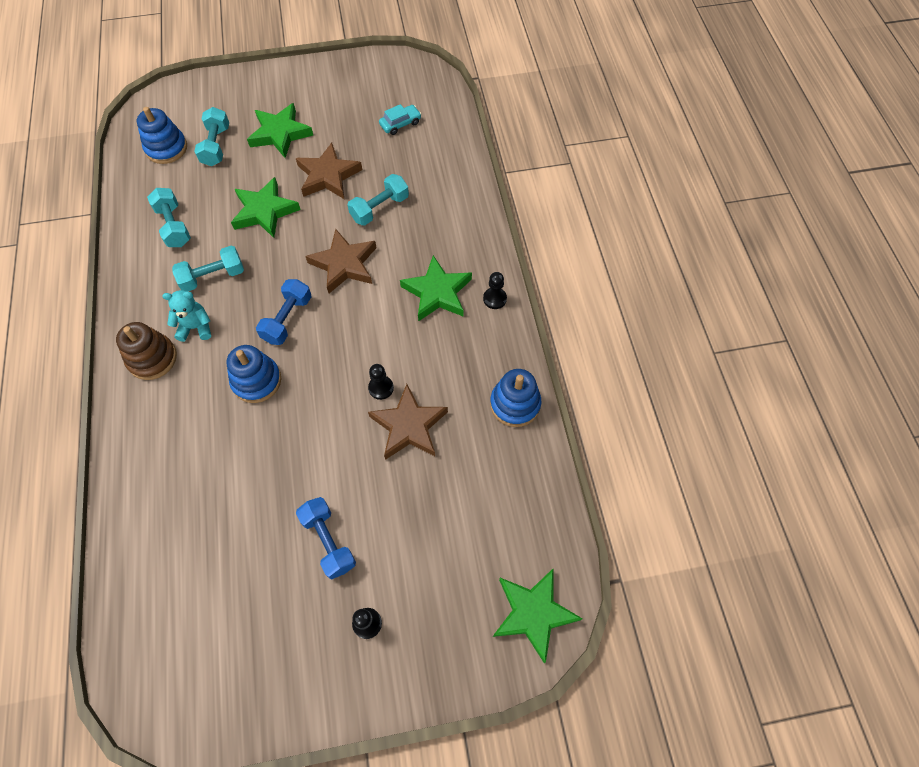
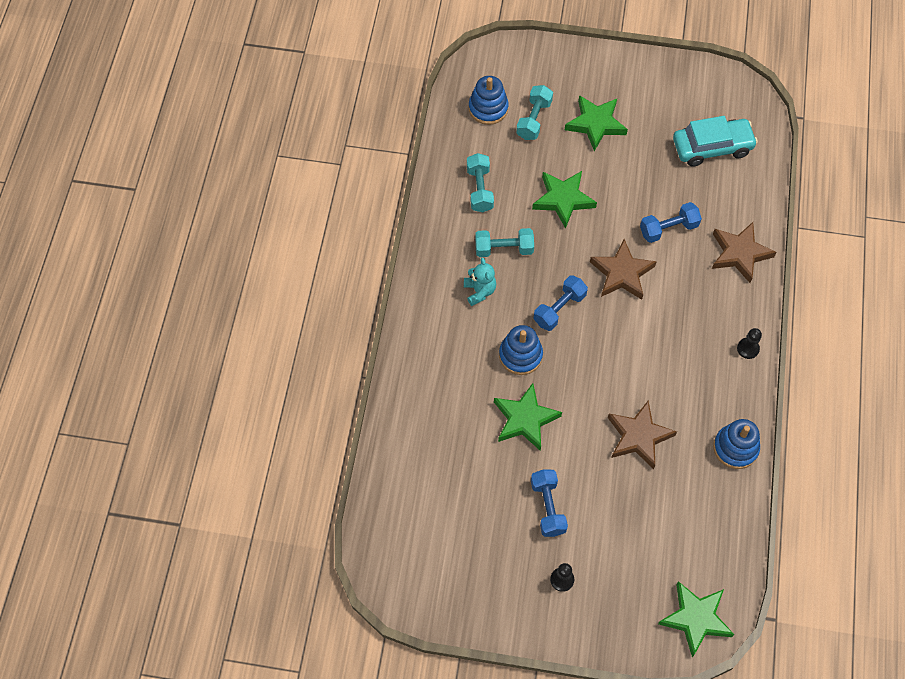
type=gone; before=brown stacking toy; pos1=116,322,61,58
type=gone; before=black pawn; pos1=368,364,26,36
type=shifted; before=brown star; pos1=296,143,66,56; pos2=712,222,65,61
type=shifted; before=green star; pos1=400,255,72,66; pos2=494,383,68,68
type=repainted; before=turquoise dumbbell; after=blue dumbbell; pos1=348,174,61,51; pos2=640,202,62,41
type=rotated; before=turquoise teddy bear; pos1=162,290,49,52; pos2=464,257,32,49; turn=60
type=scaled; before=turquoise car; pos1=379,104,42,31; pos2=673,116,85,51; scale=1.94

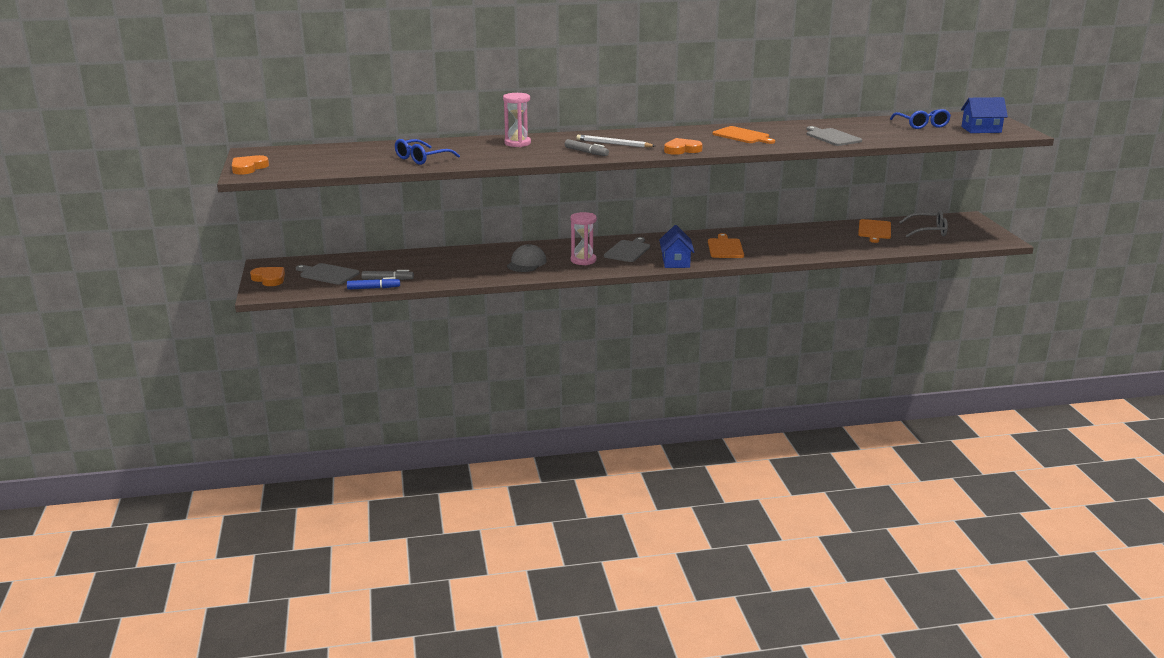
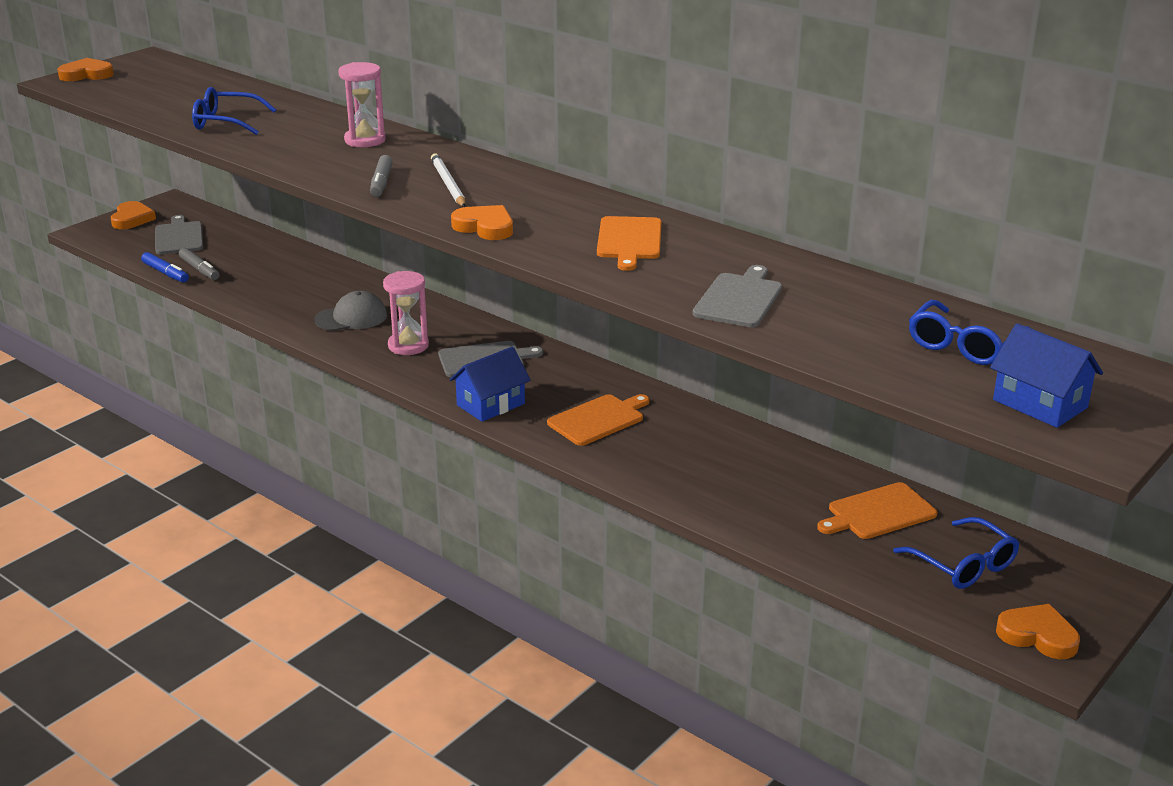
type=new; after=orange heart; pos2=996,604,84,55
type=repainted; before=grey glasses; after=blue glasses; pos1=899,211,49,26; pos2=893,517,126,72

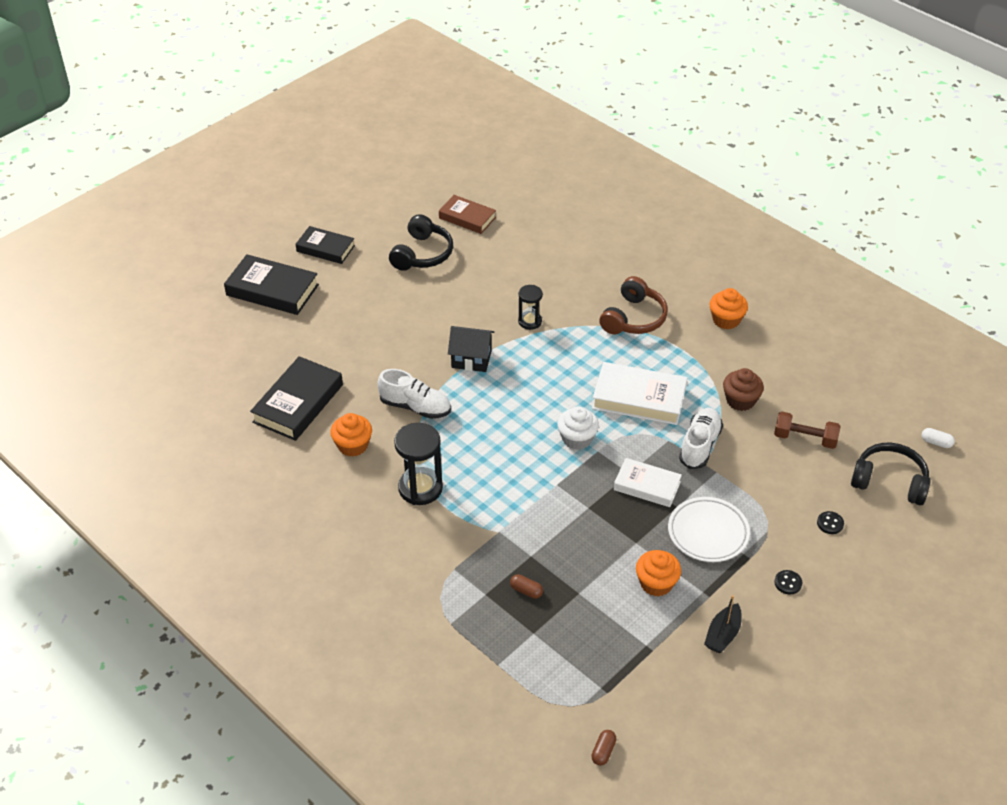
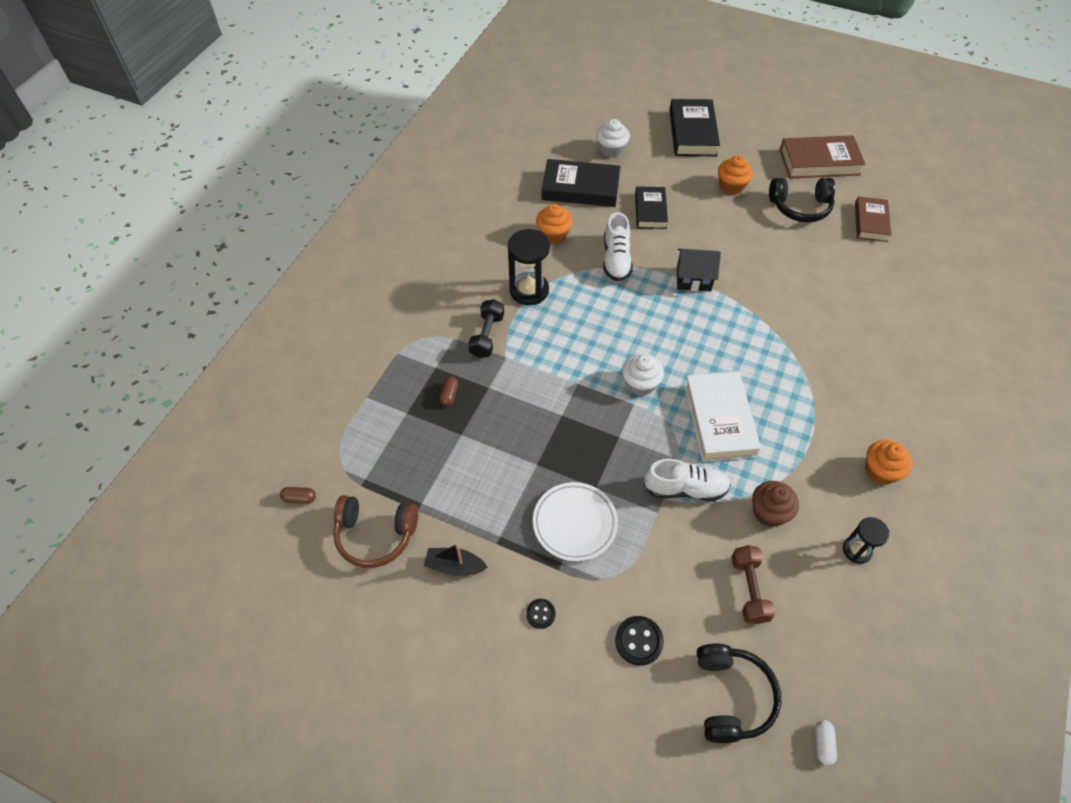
type=gone; before=white book; pos1=614,458,68,49
type=new; after=black dumbbell; pos2=468,299,36,59
type=new; after=white cupcake; pos2=596,119,34,39
type=new; after=brown book; pos2=780,135,86,44
type=shifted; before=black book; pos1=296,226,59,38; pos2=635,186,33,43
type=shifted; before=black hourglass; pos1=518,285,25,45; pos2=843,517,47,47
type=shifted; before=brown headphones; pos1=599,276,69,58; pos2=333,495,85,73
type=shifted; before=orange cupcake; pos1=636,550,45,47; pos2=718,155,35,39
type=rotated; before=black house; pos1=448,326,46,46; pos2=677,249,44,43; turn=-75
type=scaled; before=black button; pos1=817,511,27,23; pos2=615,616,49,50; scale=1.59

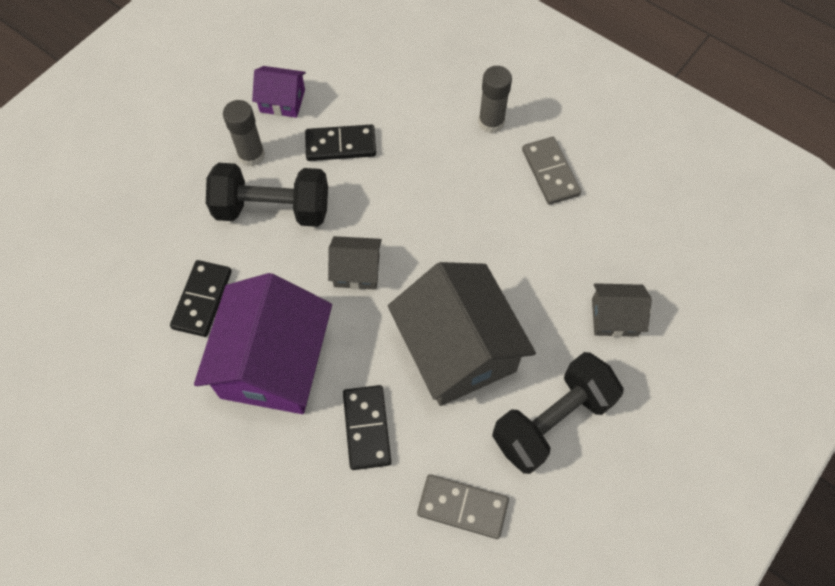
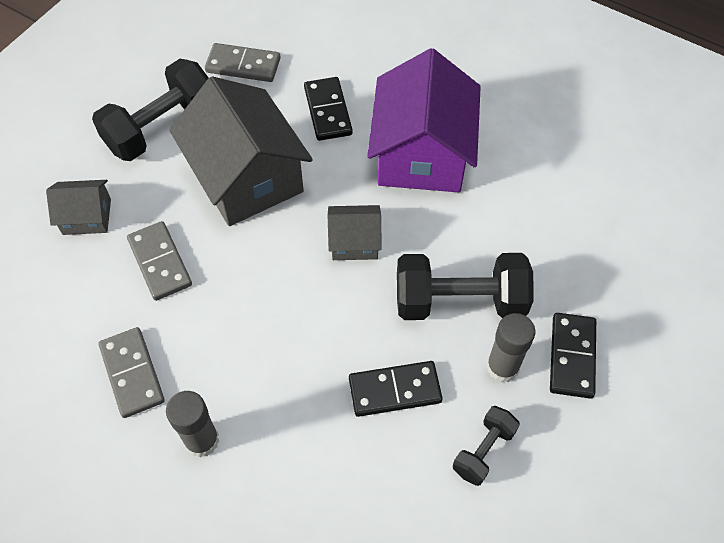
type=new; after=grey domino; pos2=127,221,65,80
type=shifted; before=black domino; pos1=170,260,62,77; pos2=550,313,46,86
type=swapped; before=purple house; after=black dumbbell; pos1=252,66,54,52; pos2=453,406,67,80

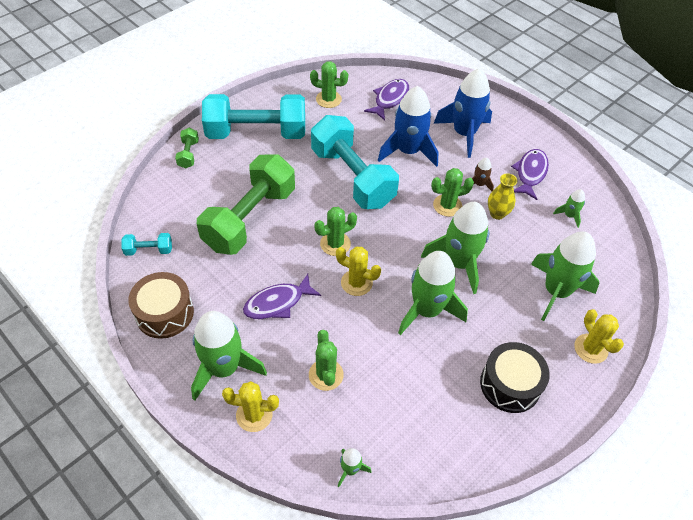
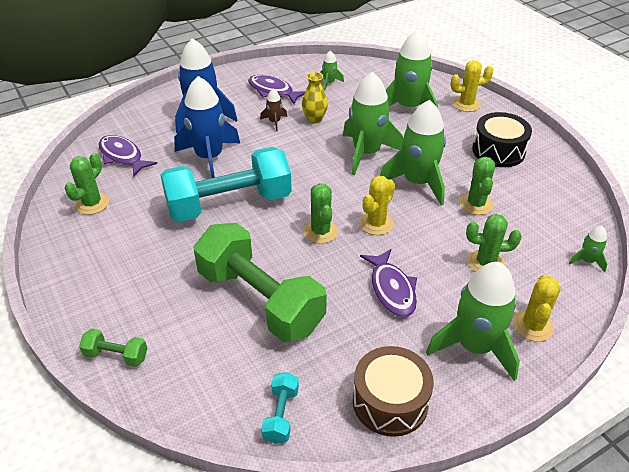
type=gone; before=turquoise dumbbell; pos1=202,94,103,45
type=shifted; before=green cactus; pos1=431,168,43,49; pos2=460,157,35,58

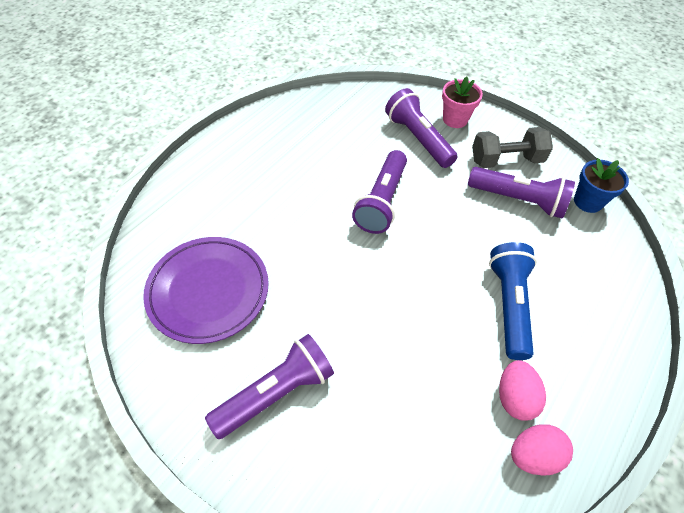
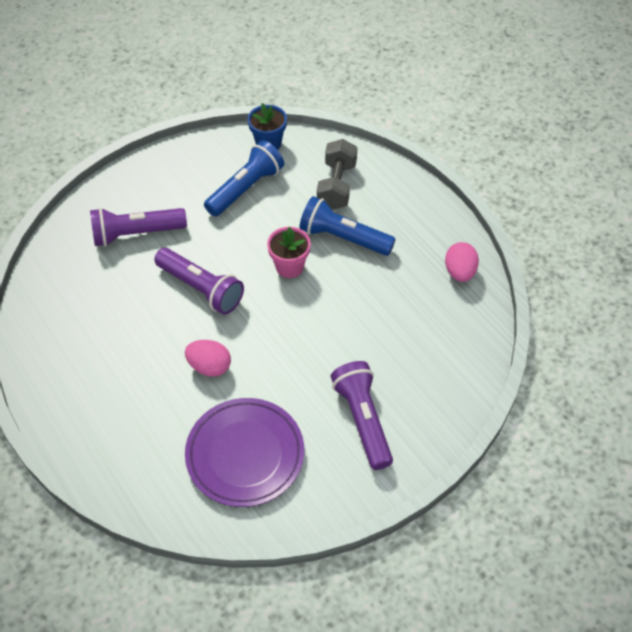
type=shifted; before=pink flower pot; pos1=442,77,41,51; pos2=267,227,44,51
type=shifted; before=grey dumbbell; pos1=472,127,81,41; pos2=317,139,40,71
type=shifted; before=pink egg; pos1=499,360,47,61; pos2=185,340,46,37
type=repainted; before=purple flashlight; after=blue flashlight; pos1=468,167,107,51; pos2=204,140,80,77

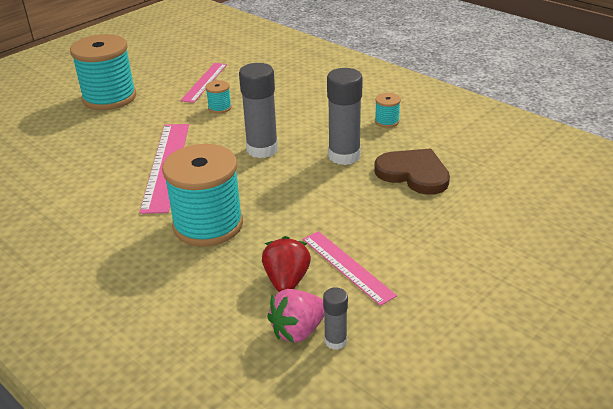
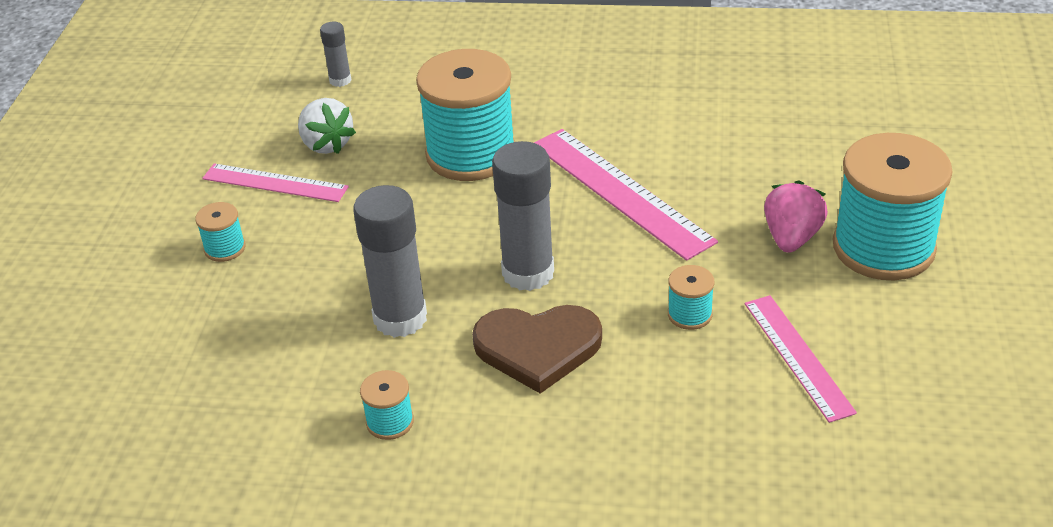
type=new; after=turquoise spool; pos2=195,202,50,60
type=shifted; before=pink strawberry; pos1=267,289,57,54; pos2=764,180,64,73
type=shifted; before=grey glue stick; pos1=323,287,25,63; pos2=320,22,31,65
type=shifted; before=brown heart; pos1=374,148,76,47; pos2=472,305,130,89
type=repainted; before=red strawberry; after=white strawberry; pos1=262,236,49,56; pos2=298,98,58,56

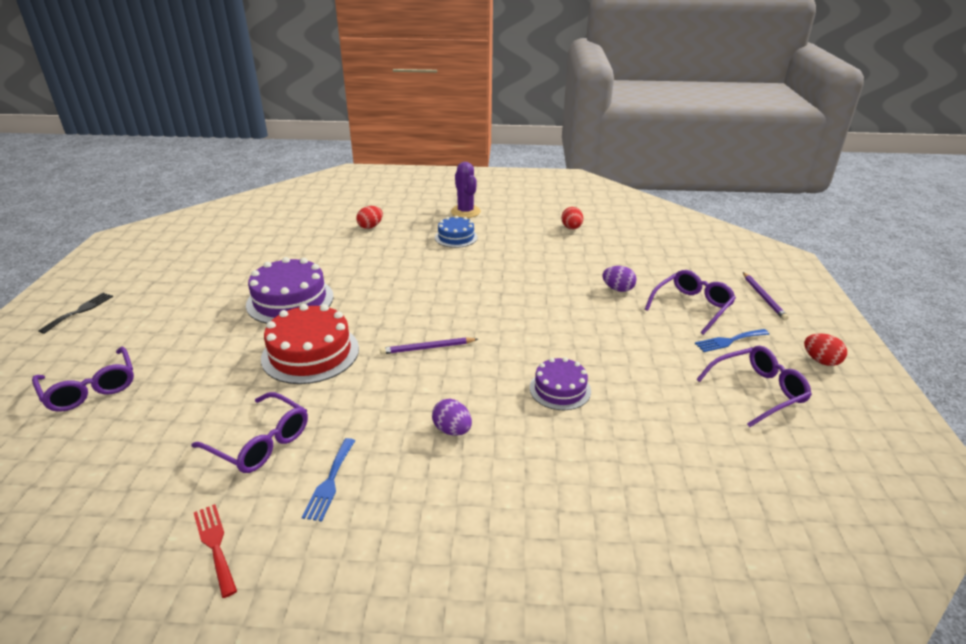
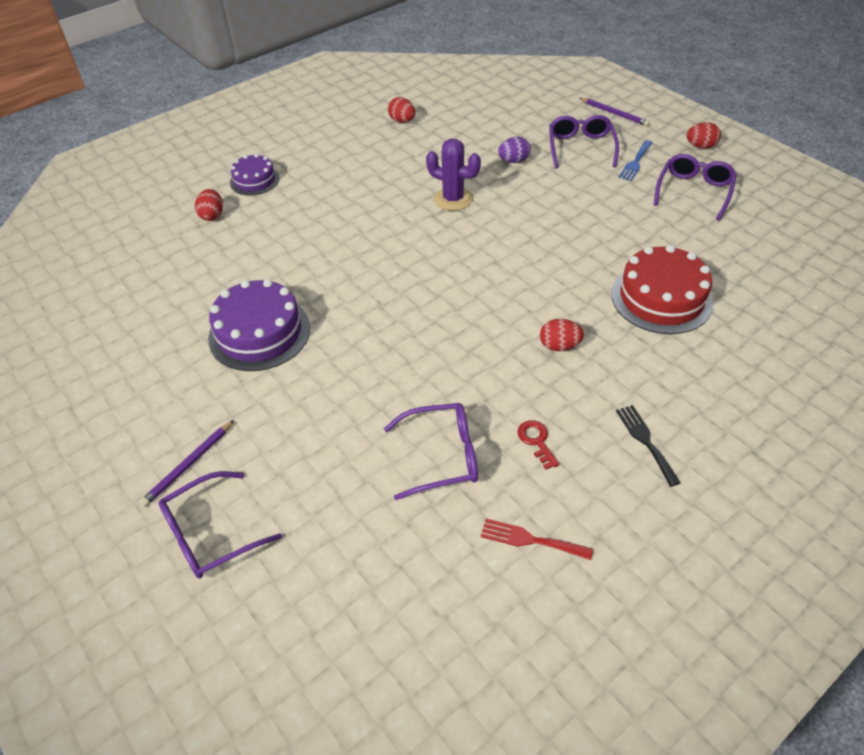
type=gone; before=blue cake; pos1=435,216,43,32
type=shifted; before=black fork; pos1=38,293,75,41; pos2=616,405,65,82
type=shifted; before=red cake; pos1=261,304,98,80; pos2=611,245,103,89
type=shifted; before=purple pencil; pos1=380,337,98,17; pos2=140,420,94,87
type=shifted; before=purple cactus; pos1=451,162,30,56; pos2=426,139,55,72
type=shifted; before=purple cake; pos1=530,357,61,53; pos2=230,154,50,42
type=swapped; before=blue fork; after=red key; pos1=302,438,53,84; pos2=517,420,42,50
type=repainted; before=purple egg; after=red egg; pos1=432,399,40,37; pos2=540,319,44,32
type=rotated; before=purple glasses; pos1=32,346,102,66; pos2=159,471,123,108; turn=135

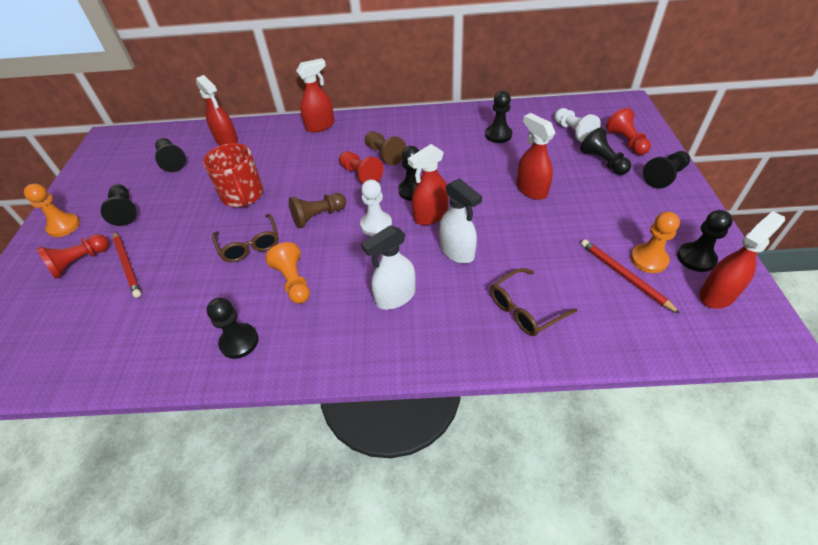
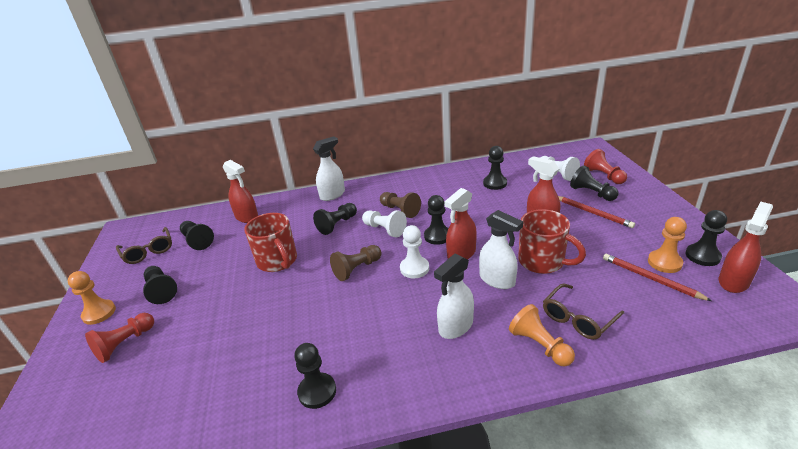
type=new; after=red mug; pos2=518,209,68,65
type=shifted; before=red pencil; pos1=113,231,28,67; pos2=558,196,77,32
type=shifted; before=brown glasses; pos1=212,214,67,48; pos2=116,227,56,37
type=shifted; before=orange pawn; pos1=265,242,45,62; pos2=509,304,66,63
type=shifted; before=black pawn; pos1=643,151,47,38; pos2=313,203,44,32
type=repainted; before=red spray bottle; after=white spray bottle; pos1=296,58,39,74; pos2=313,136,32,65
type=repainted; before=red pawn; after=white pawn; pos1=339,151,45,33; pos2=362,210,45,28

